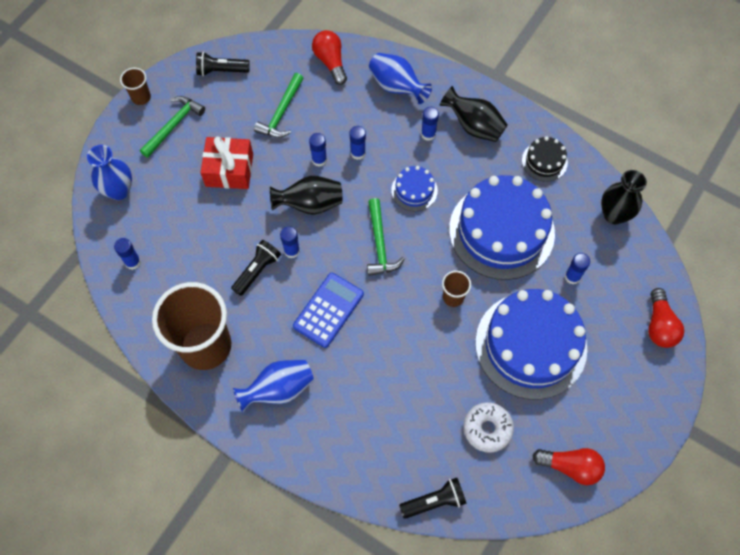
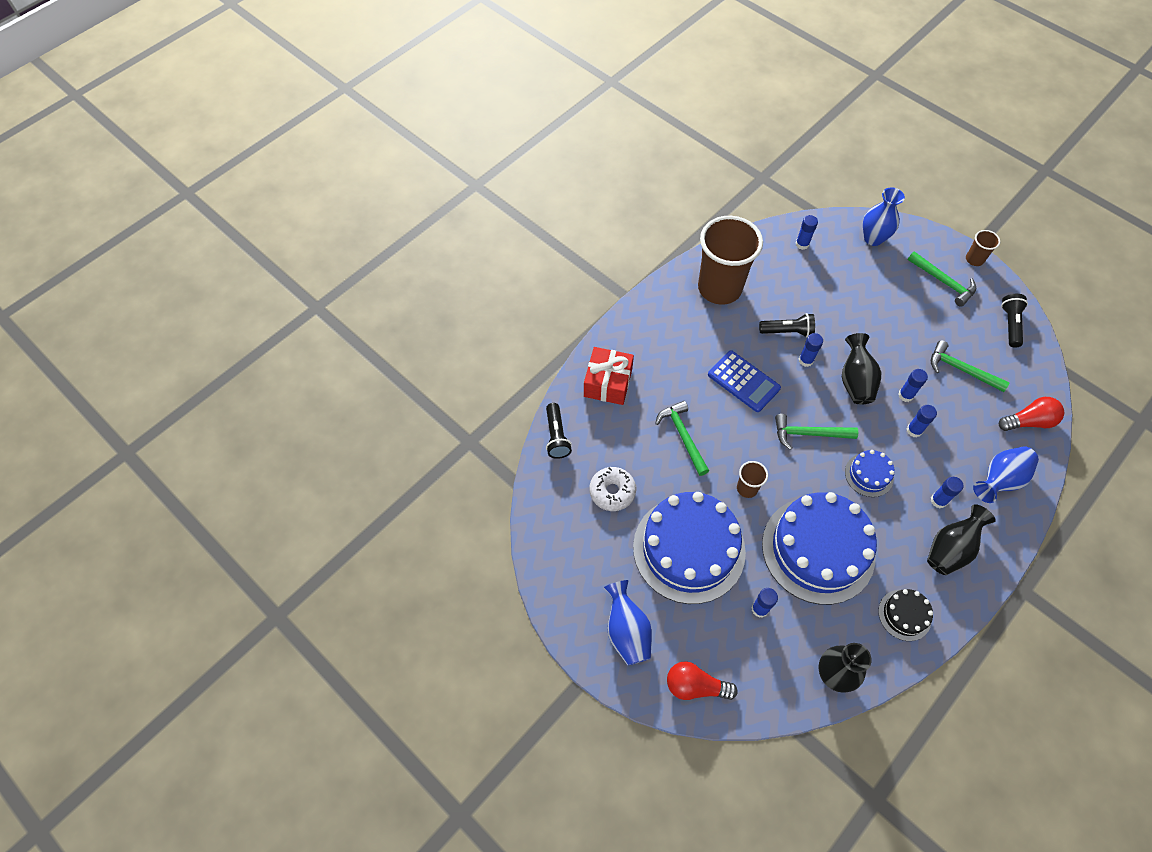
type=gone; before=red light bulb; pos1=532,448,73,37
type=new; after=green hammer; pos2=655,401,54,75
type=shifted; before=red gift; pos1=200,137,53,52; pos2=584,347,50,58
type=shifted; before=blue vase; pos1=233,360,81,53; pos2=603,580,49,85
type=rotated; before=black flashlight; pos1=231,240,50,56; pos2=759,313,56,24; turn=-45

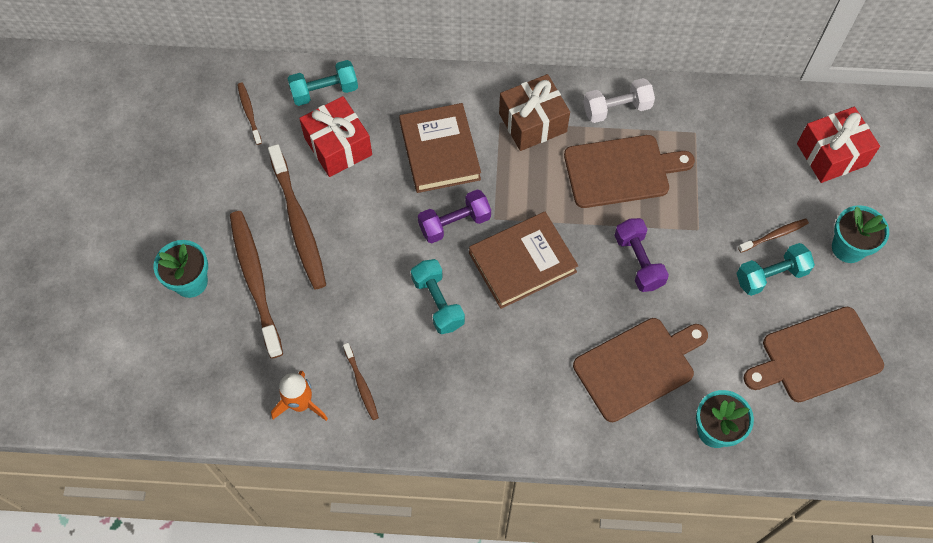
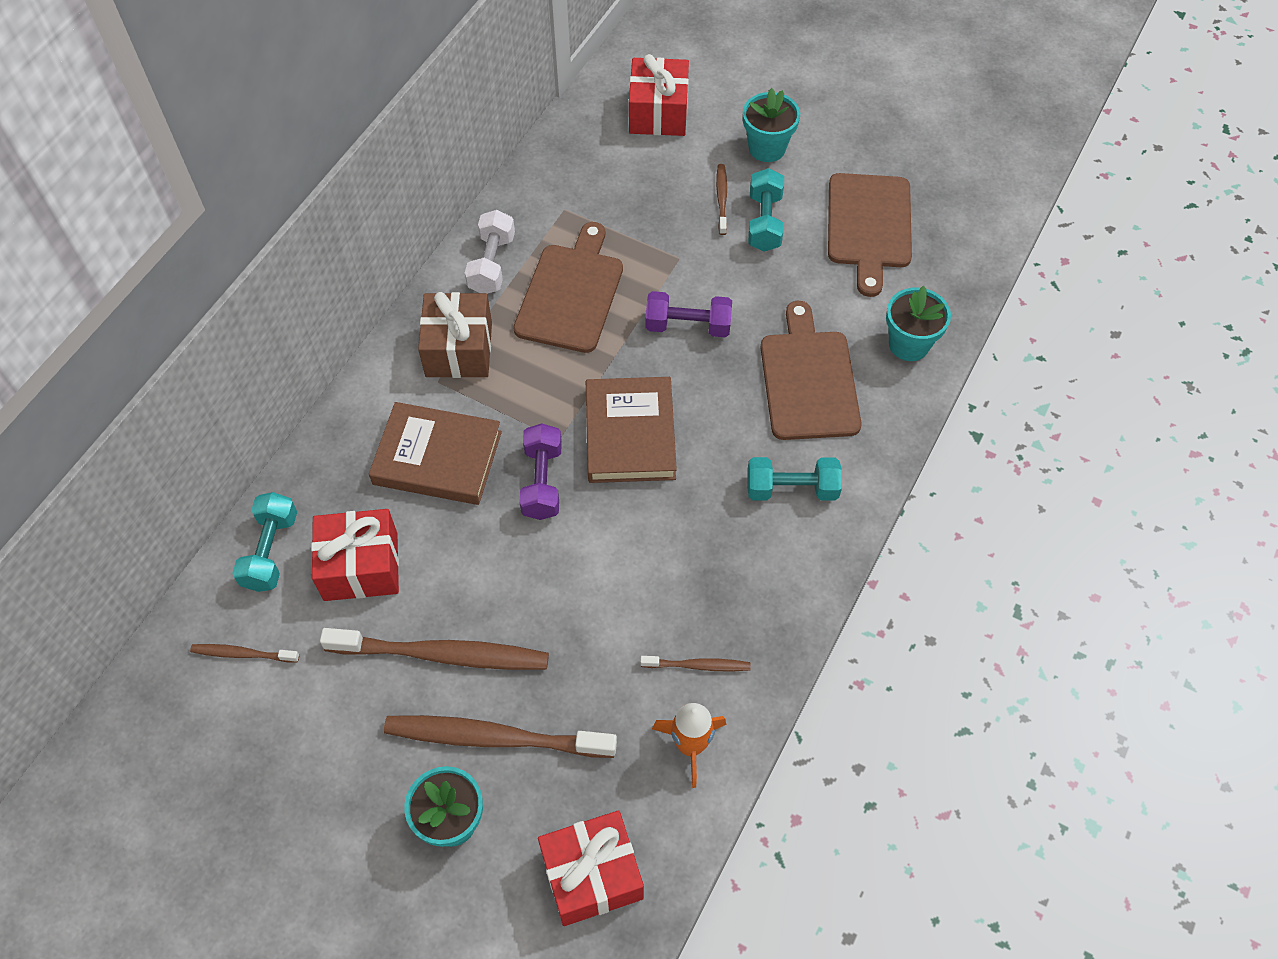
type=new; after=red gift; pos2=538,810,106,116
type=shifted; before=turquoise dumbbell; pos1=411,259,54,75; pos2=747,457,95,44

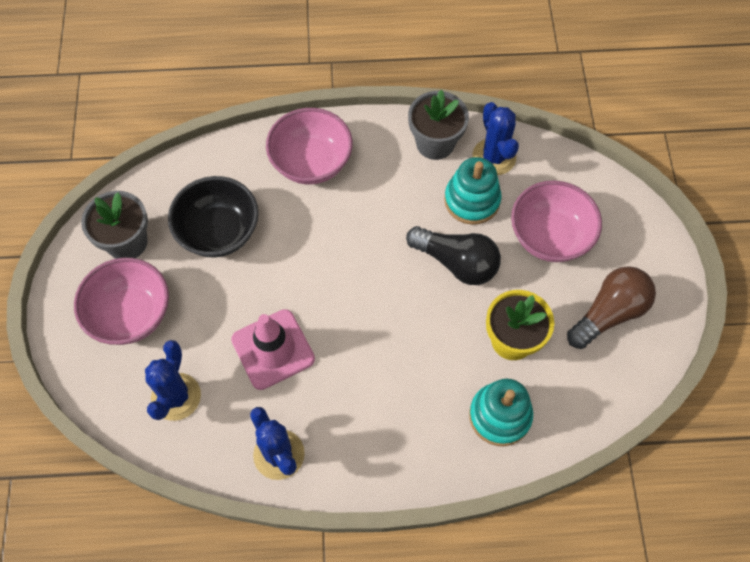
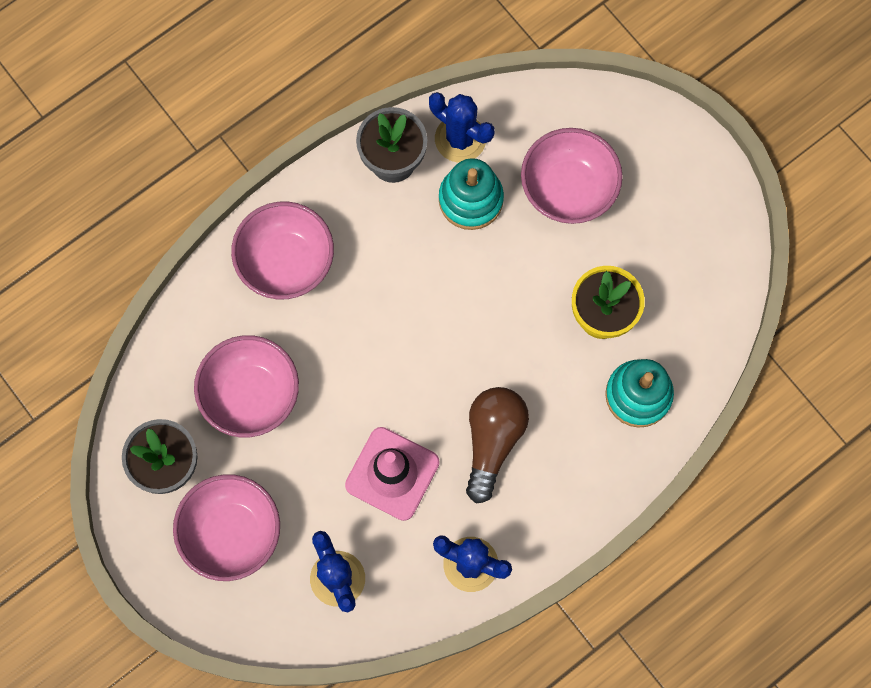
type=gone; before=black light bulb; pos1=406,226,95,59
type=shifted; before=brown light bulb; pos1=567,266,89,83; pos2=466,387,63,117
type=repainted; before=black bowl; after=pink bowl; pos1=168,176,91,81; pos2=194,335,105,103

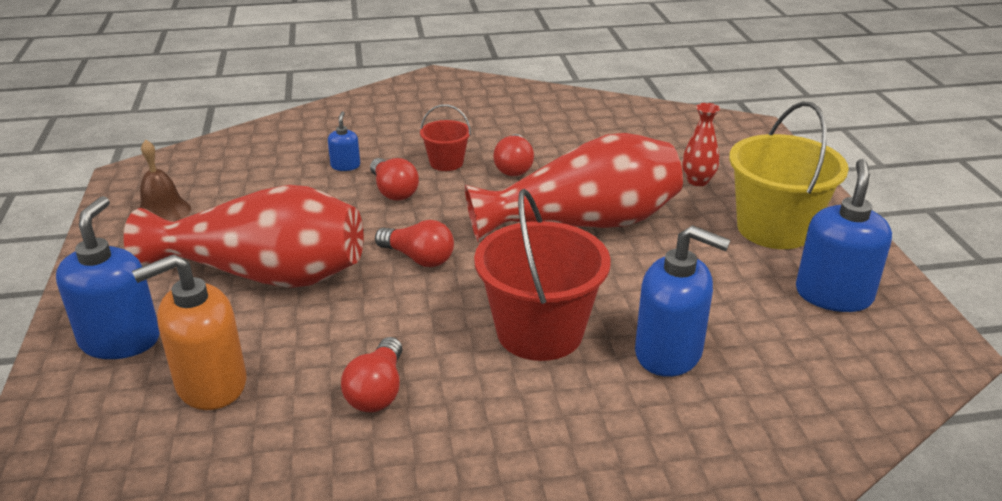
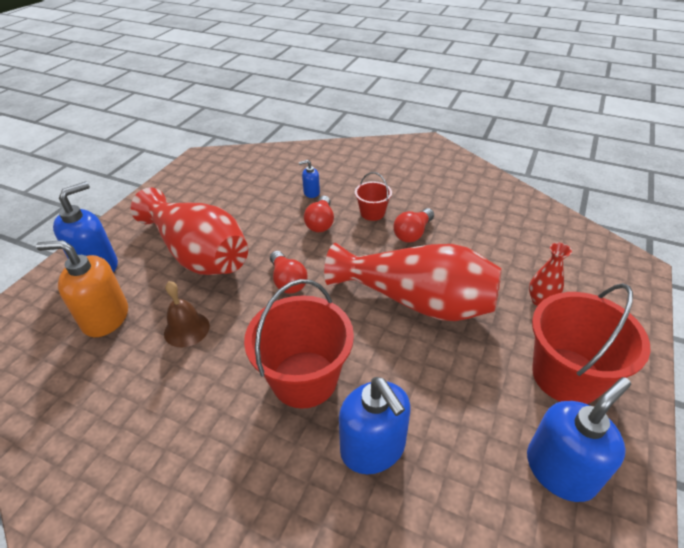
type=gone; before=red light bulb; pos1=341,337,62,75
type=shifted; before=brown bell; pos1=139,139,52,83; pos2=164,281,46,67
type=repainted; before=yellow bucket; after=red bucket; pos1=729,101,120,148; pos2=532,283,118,121
type=rotated; before=blue soap dispenser; pos1=328,111,32,60; pos2=299,160,21,38; turn=-135

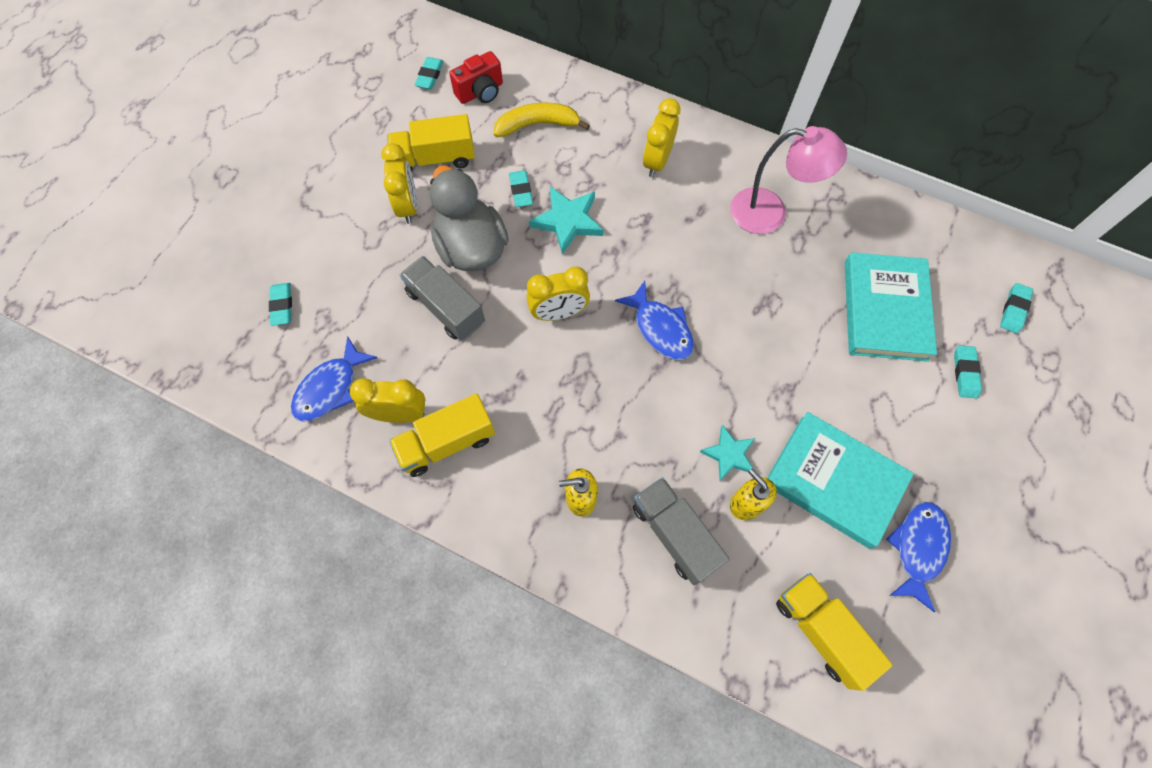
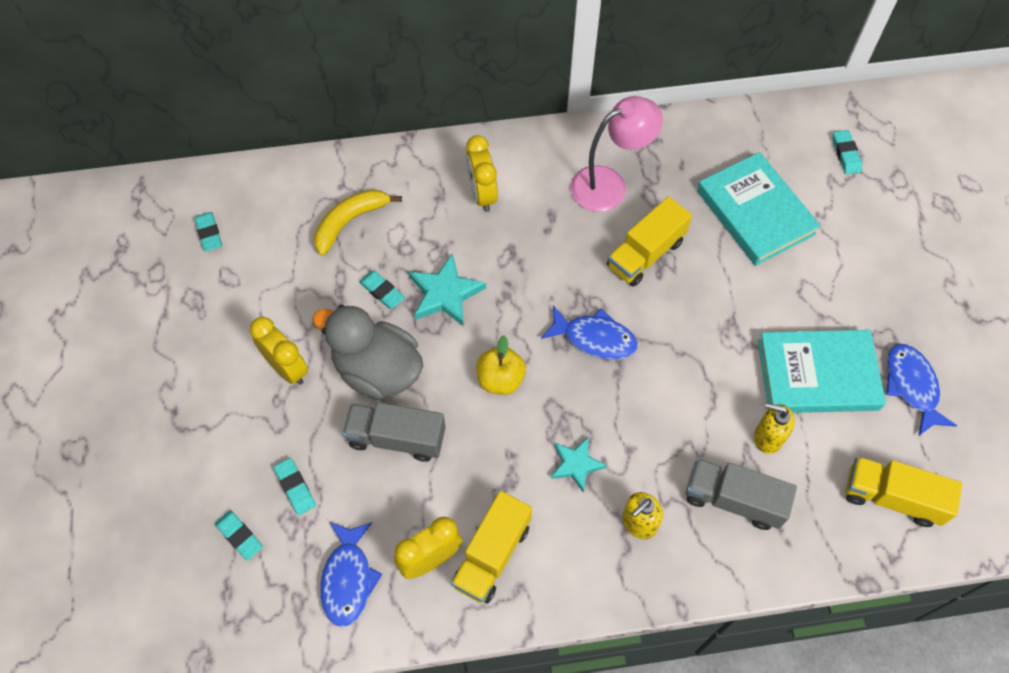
type=gone; before=red camera; pos1=449,51,54,53
type=shifted; before=yellow truck; pos1=387,114,88,58; pos2=607,196,85,91
type=shifted; before=turquoise star; pos1=700,425,55,56; pos2=551,436,56,56
type=shifted; before=turquoise eraser; pos1=954,345,28,53; pos2=274,458,42,57
type=swapped; before=yellow clock; after=yellow apple; pos1=526,267,64,54; pos2=476,335,50,60

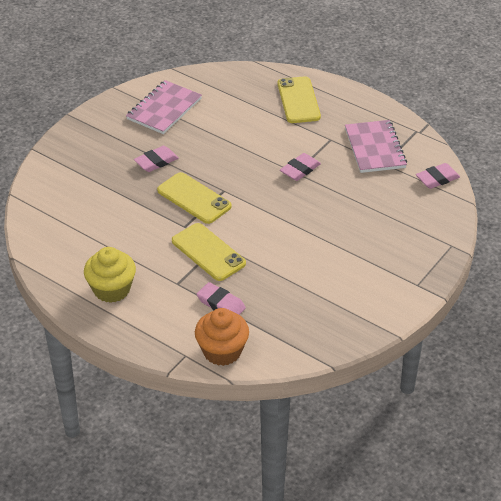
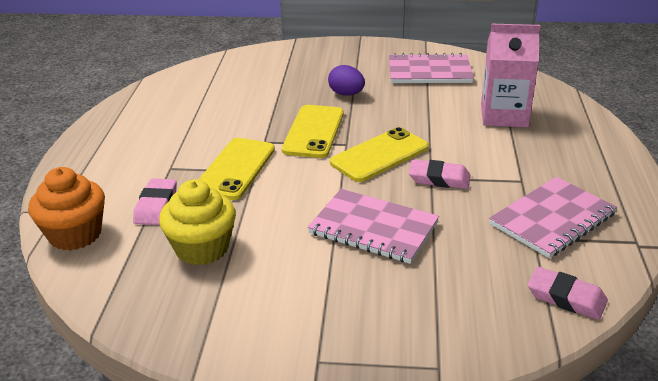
type=new; after=pink notebook; pos2=308,189,131,75
type=new; after=pink carton; pos2=481,24,59,103
type=shifted; before=yellow cupcake; pos1=84,247,52,56; pos2=159,179,77,86
type=shifted; before=yellow phone; pos1=277,76,44,47; pos2=330,127,99,55
type=swapped; before=pink eraser; after=purple egg; pos1=134,146,44,26; pos2=328,65,37,31

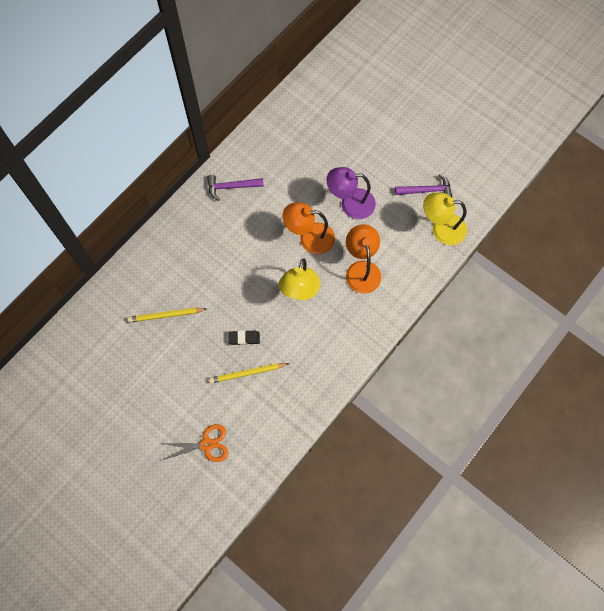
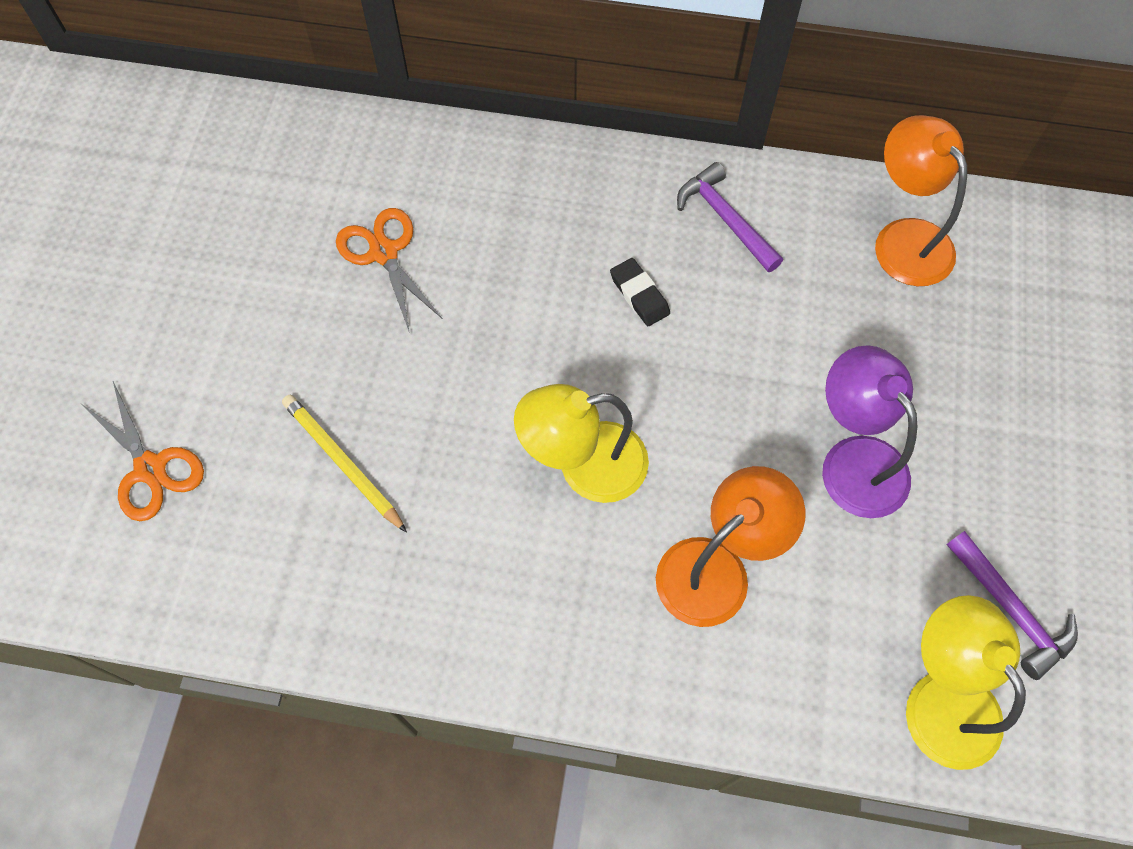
type=shifted; before=black eraser; pos1=228,330,32,15; pos2=610,258,60,68
type=shifted; before=orange lamp; pos1=283,202,52,52; pos2=875,115,92,171
type=swapped; before=yellow pencil; after=orange scissors; pos1=127,308,79,15; pos2=336,208,107,125

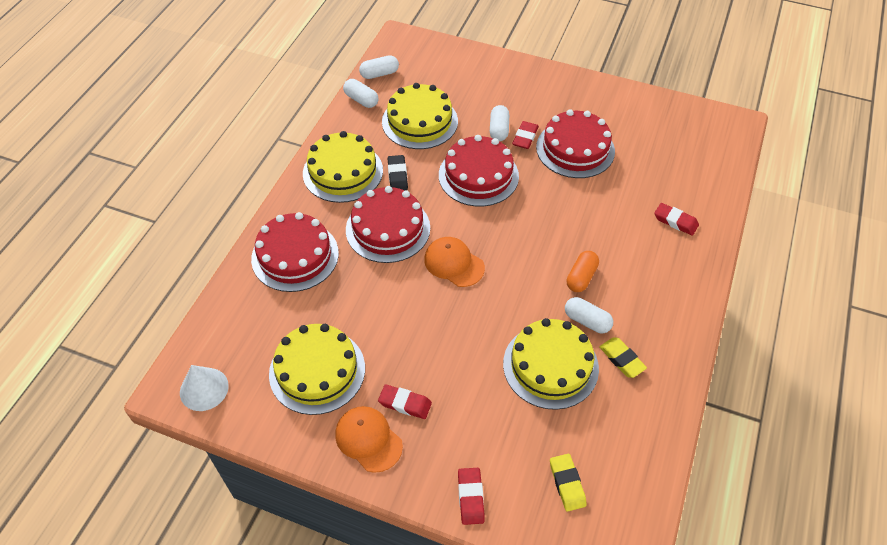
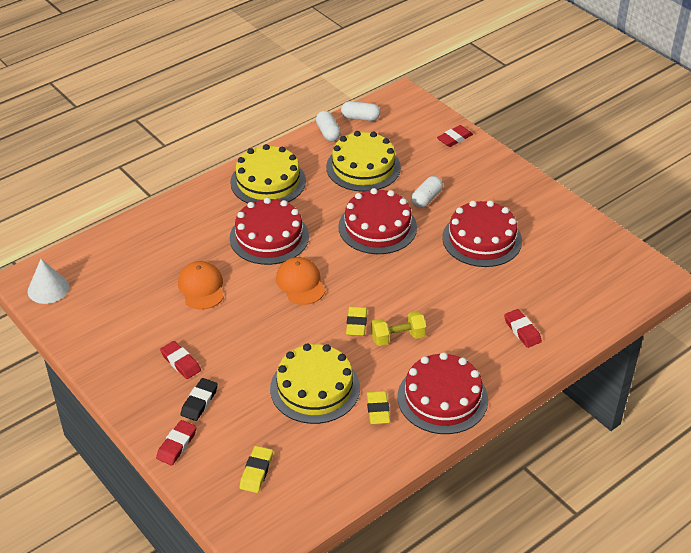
type=gone; before=yellow cake; pos1=269,324,96,91
type=gone; before=white capsule; pos1=565,297,48,36
type=new; after=yellow eraser; pos2=346,307,21,29
type=shifted; before=red cake; pos1=251,212,88,80; pos2=398,352,90,82
type=shifted; before=orange cap; pos1=335,406,68,67; pos2=178,261,46,49
type=shifted; before=black eraser; pos1=388,155,20,35; pos2=181,378,37,43
type=shifted; before=red eraser; pos1=512,121,27,28; pos2=437,125,36,22
type=swapped; before=orange capsule; after=yellow dumbbell; pos1=567,251,32,41; pos2=371,311,55,35

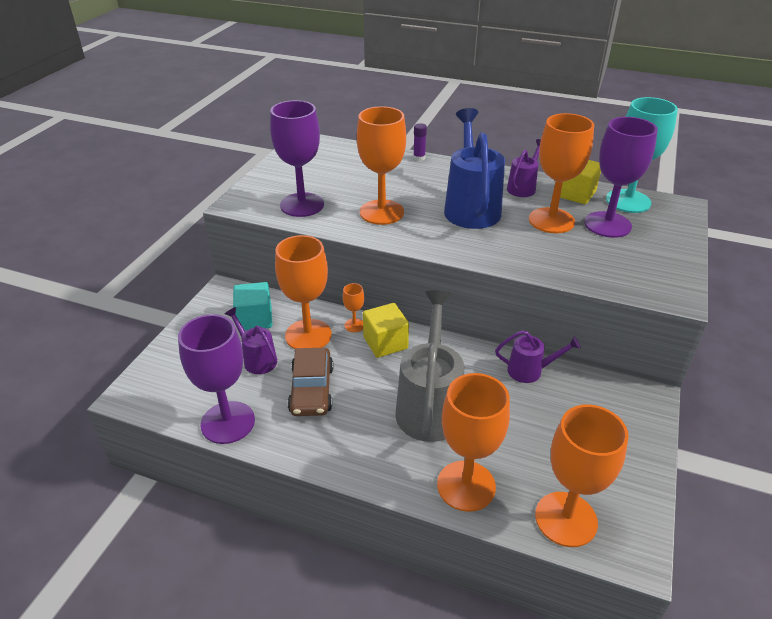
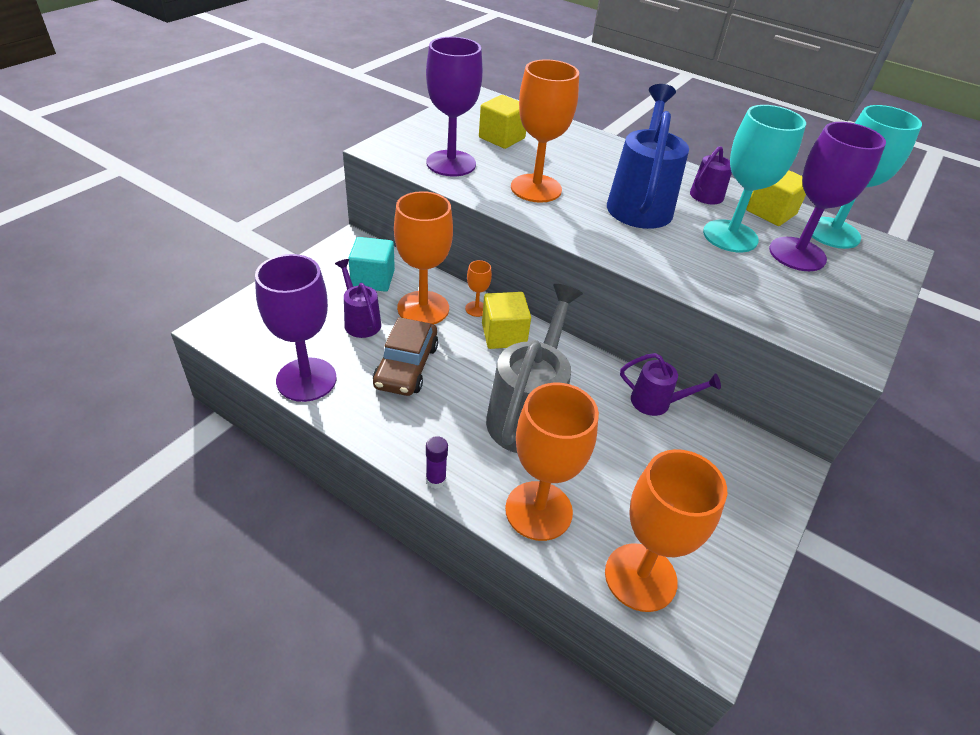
type=new; after=yellow cube; pos2=479,95,47,54
type=shifted; before=purple glue stick; pos1=413,123,14,38; pos2=426,436,22,53
type=repainted; before=orange goblet; after=turquoise goblet; pos1=529,113,65,120; pos2=703,105,103,147

